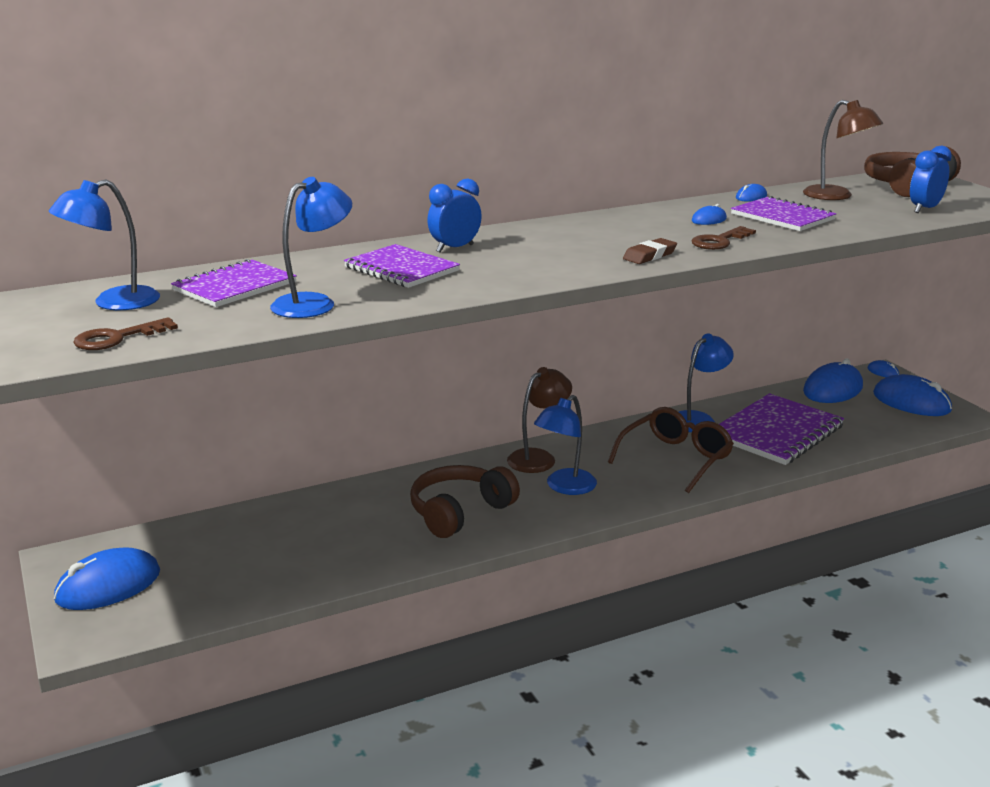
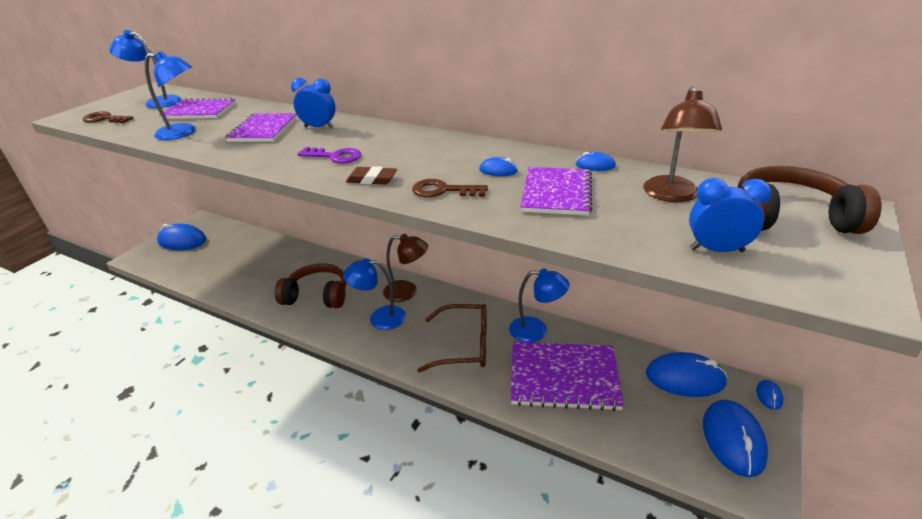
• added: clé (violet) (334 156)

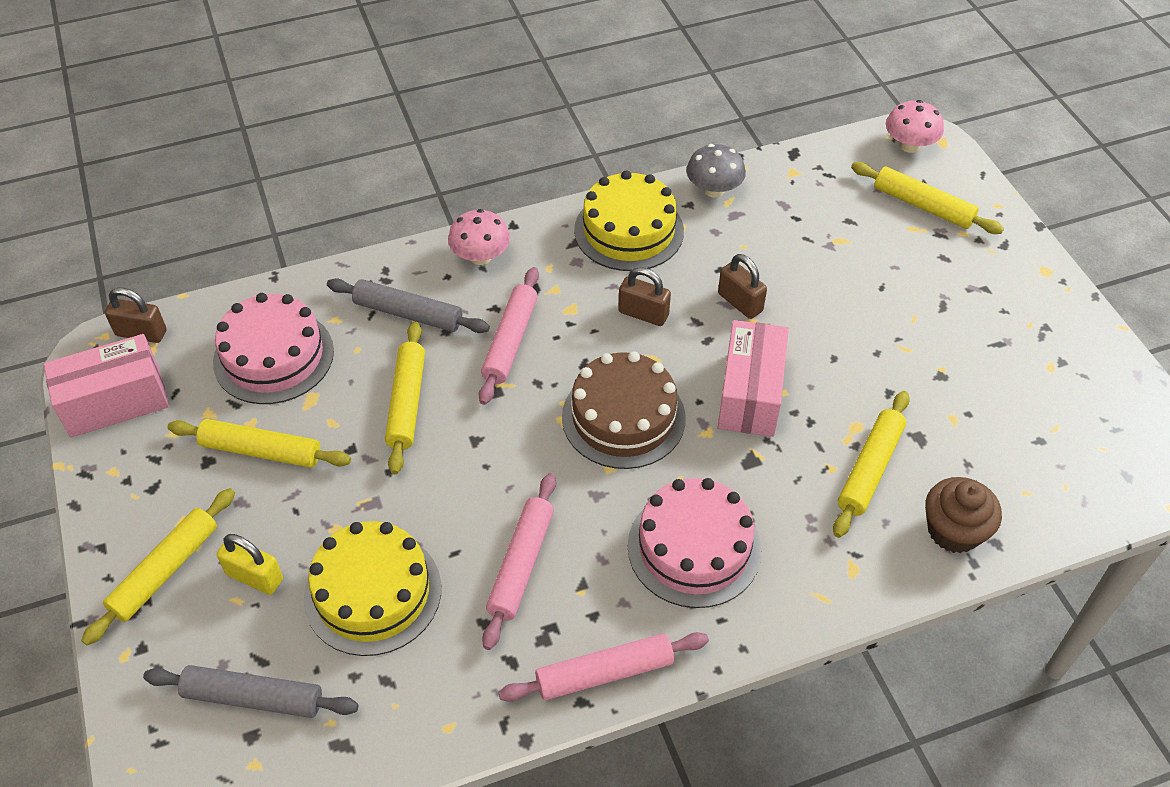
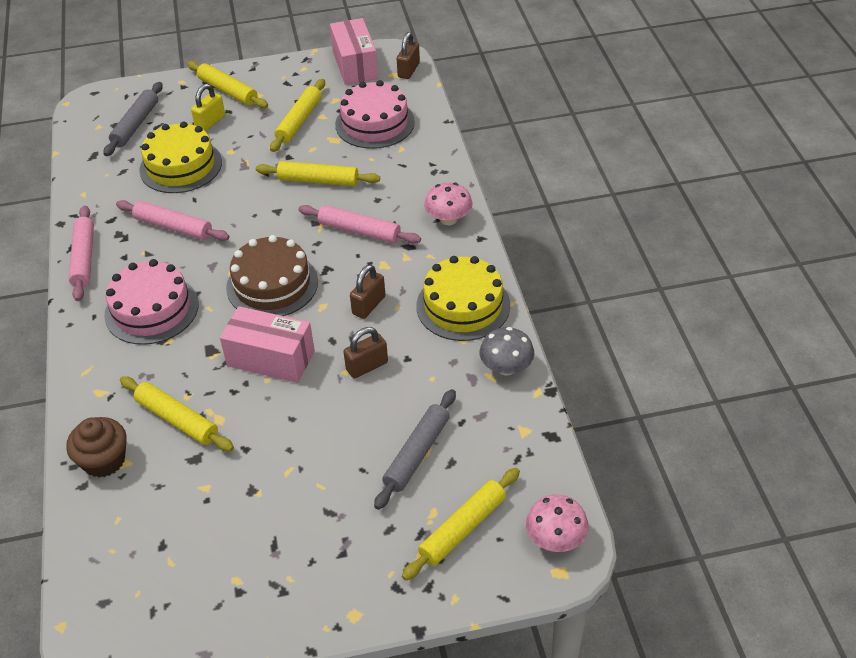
• moved: rouleau à pâtisserie (gris) (408 314) to (417 454)

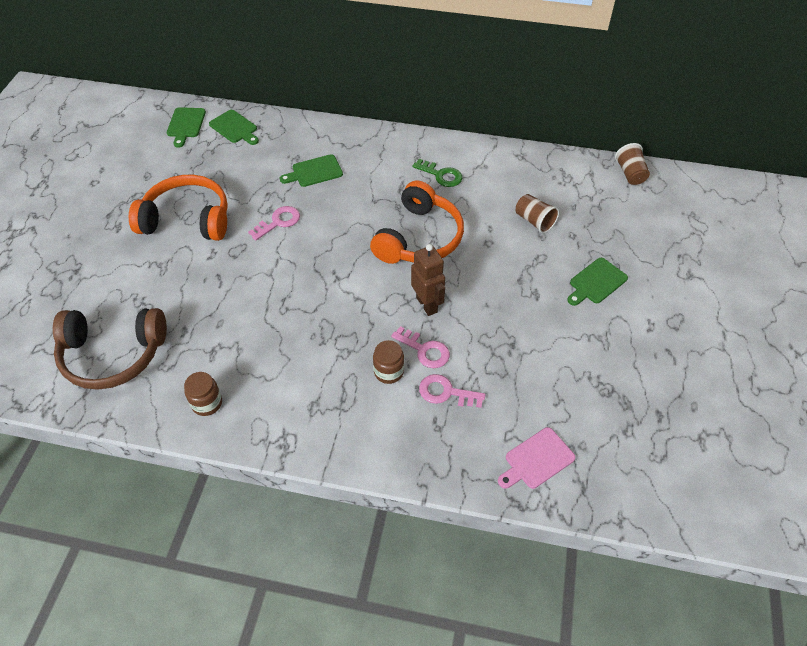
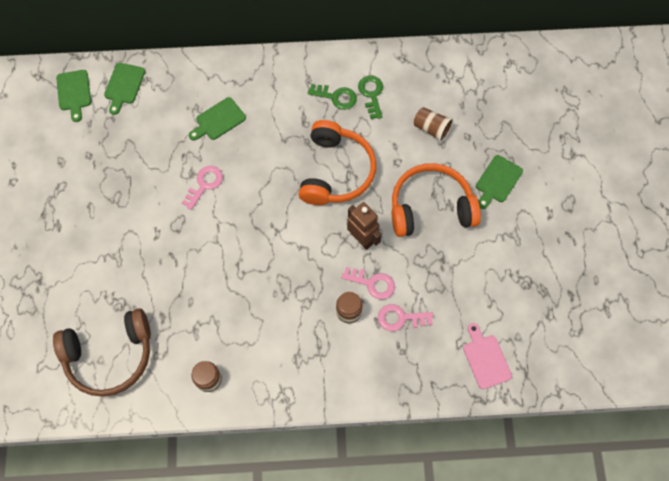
• removed: gobelet (marron) (630 174)
• added: clé (vert) (371 94)
• moved: casque audio (orange) (187 219) to (430 207)
• turned: planche à découper (vert) (235 128) = (124 86) 75 degrees clockwise
• turned: planche à découper (rose) (536 460) = (485 359) 120 degrees clockwise

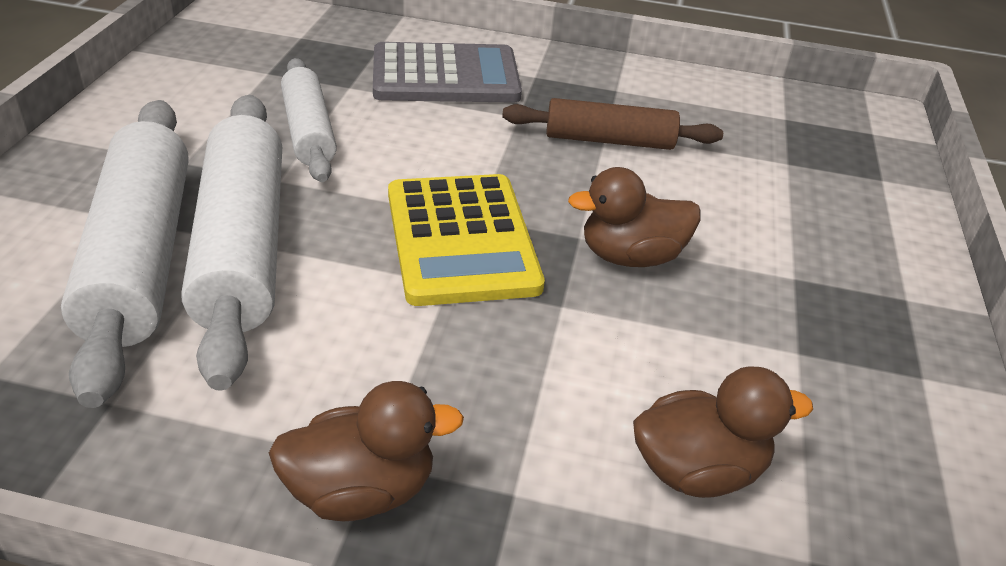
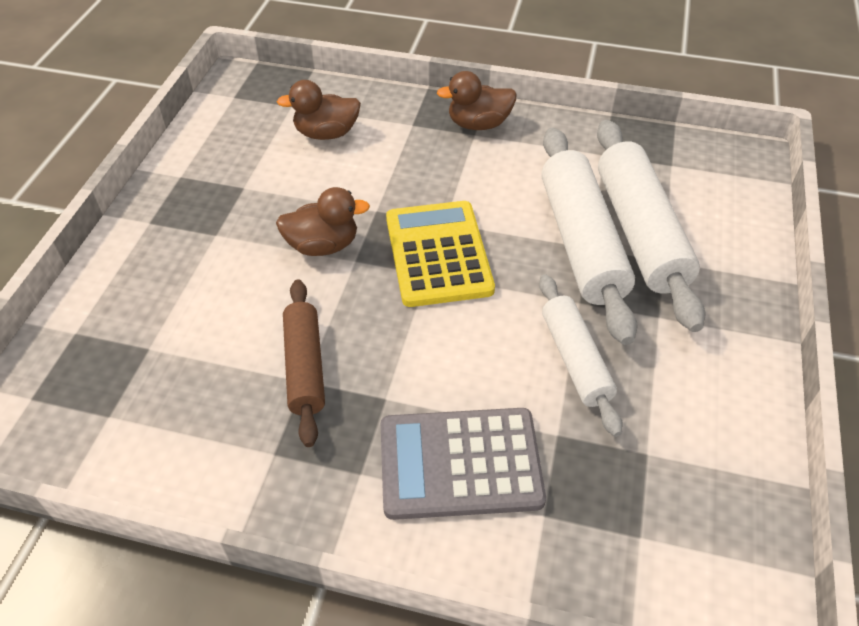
• turned: rouleau à pâtisserie (marron) (609 140) = (305 367) 75 degrees clockwise

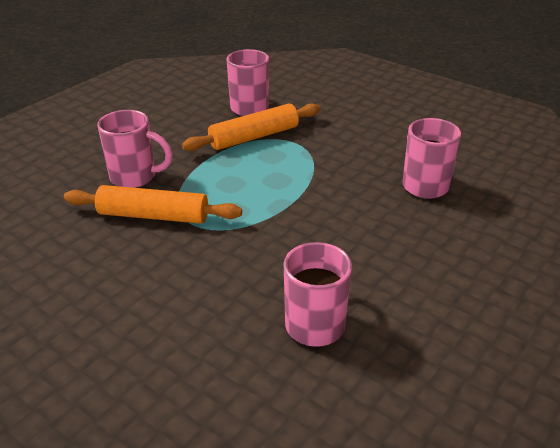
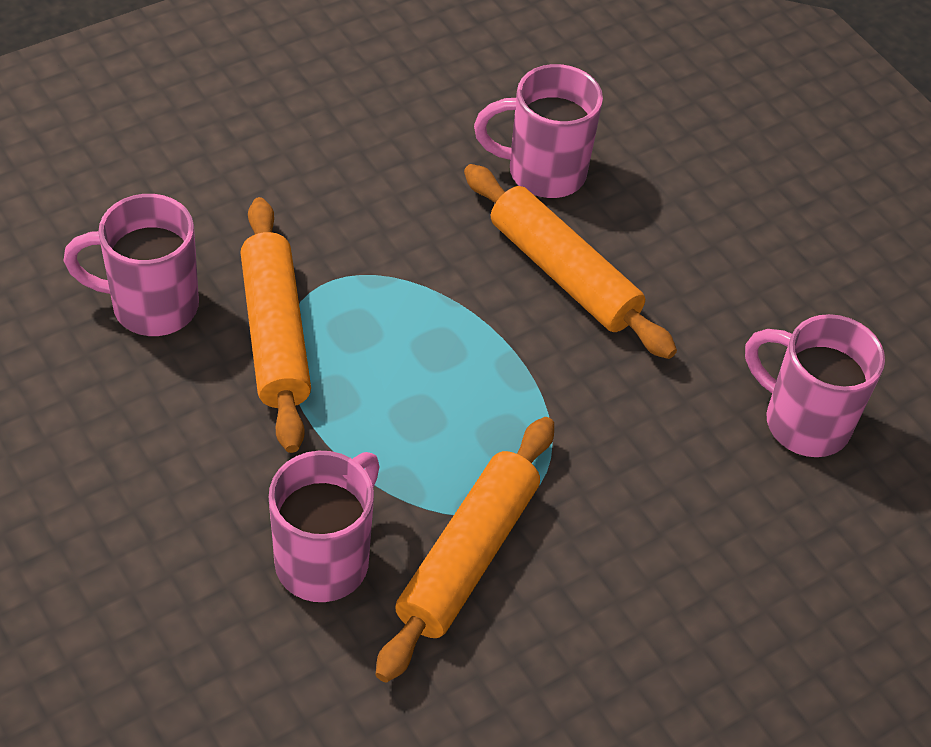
• added: rouleau à pâtisserie (orange) (564 273)

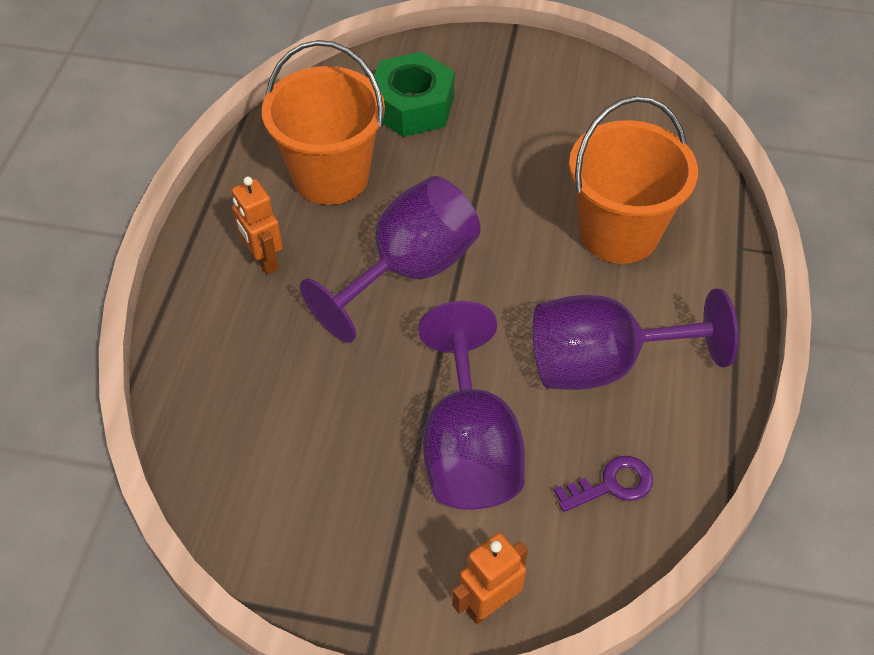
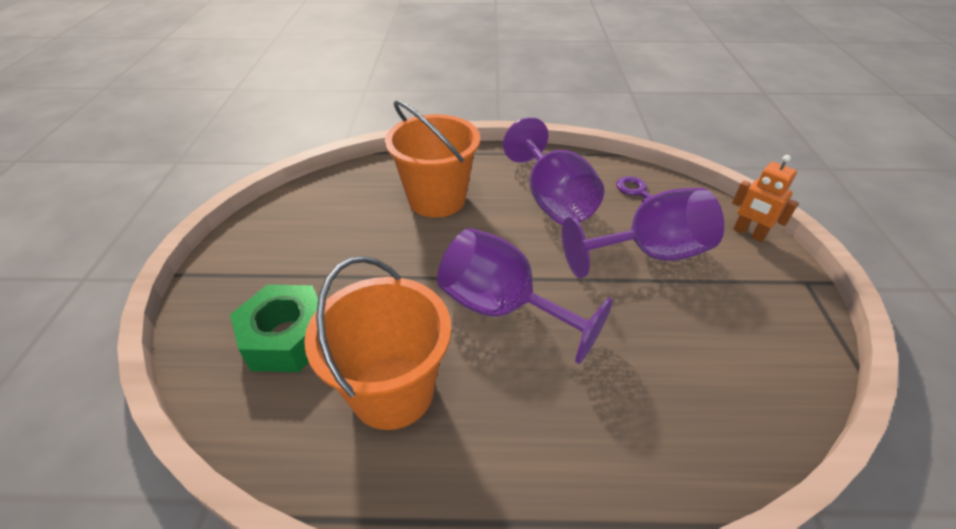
• removed: robot (orange) (263 260)

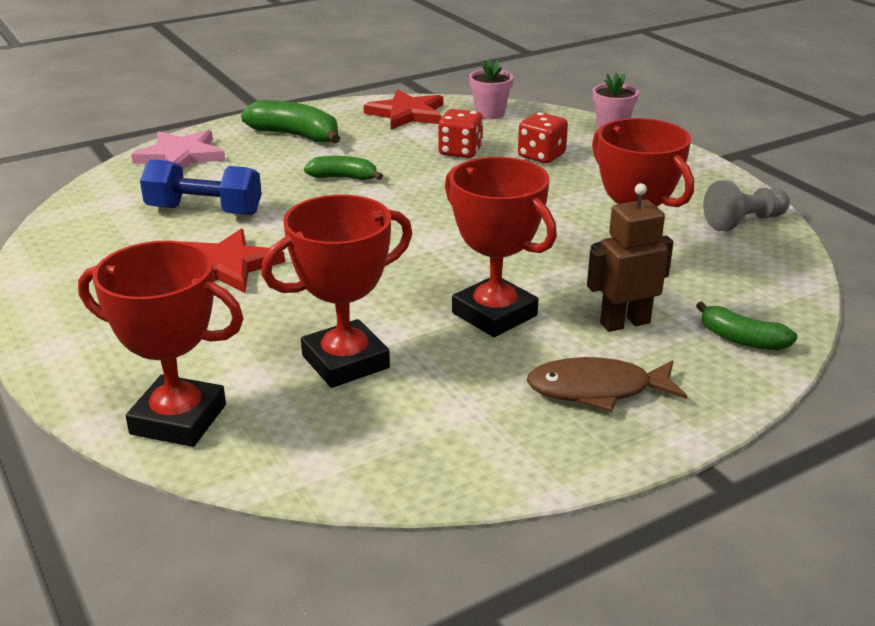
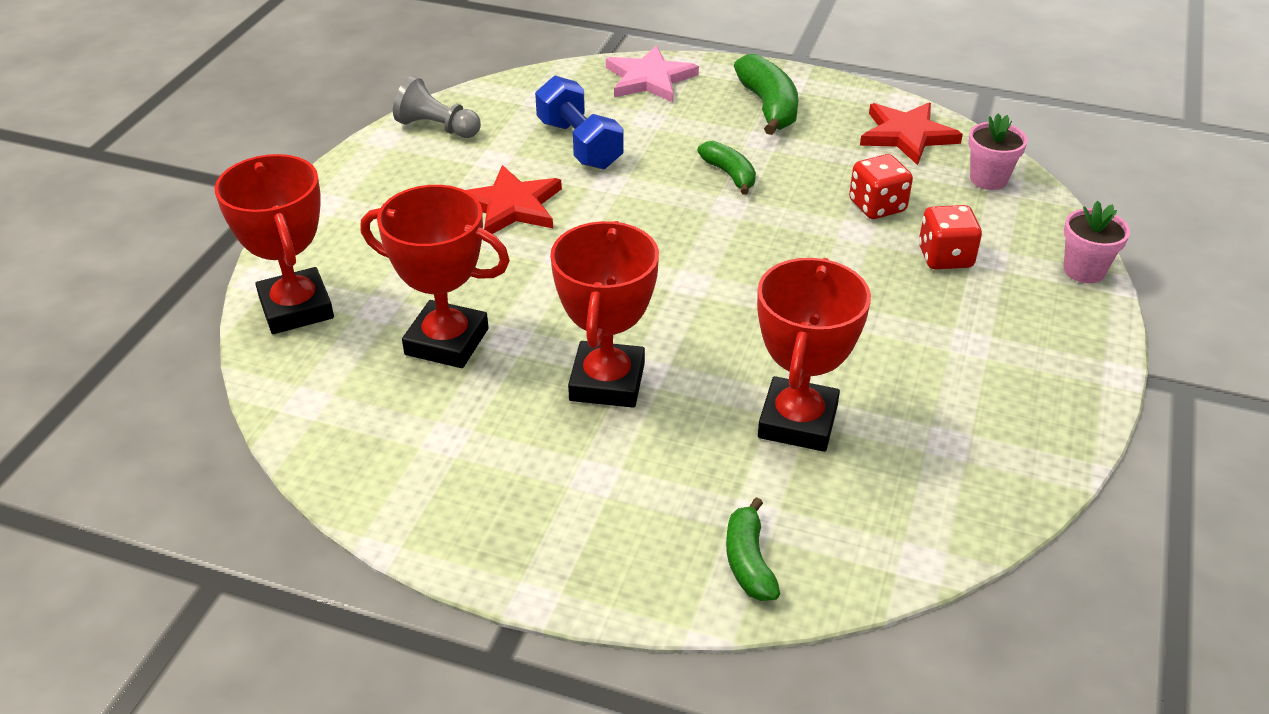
• removed: poisson (marron) (597 390)
• removed: robot (marron) (624 323)
• moved: pion (gris) (744 222) to (437 128)

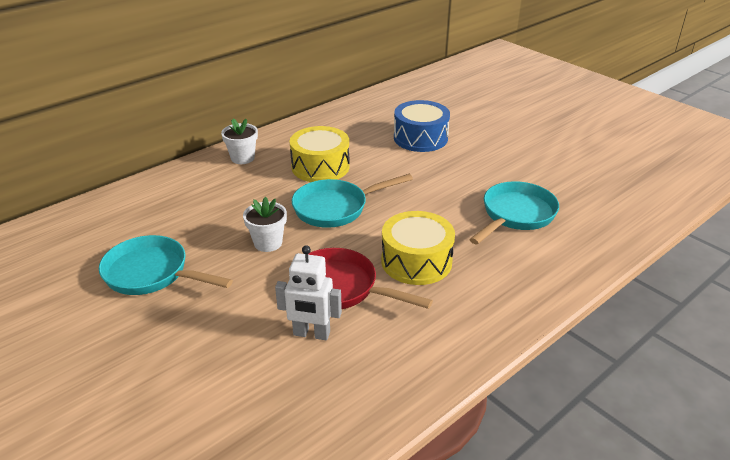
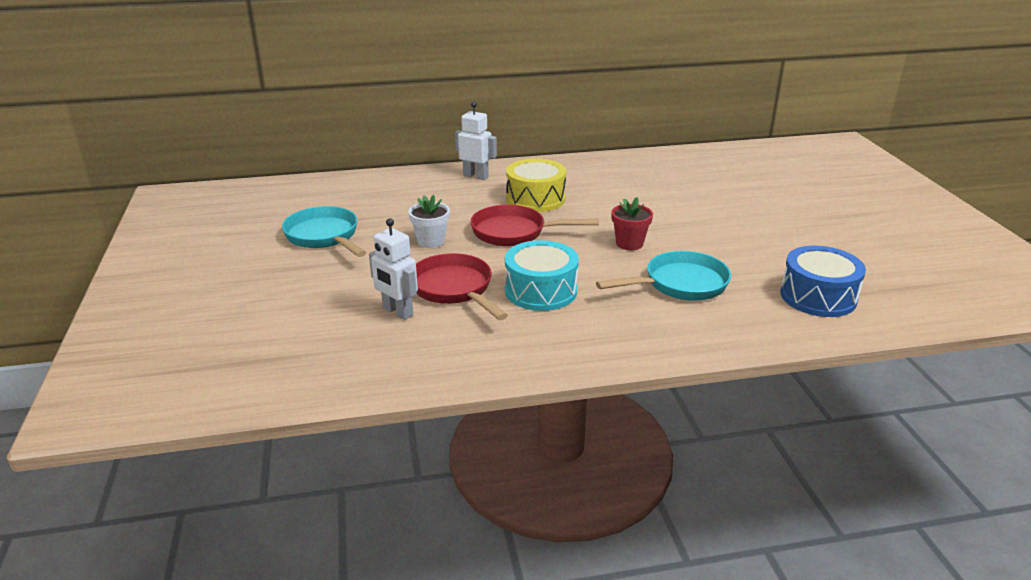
• added: pot de fleurs (rouge) (629 244)
• moved: tambour (bleu) (420 138) to (818 296)
• replaced: pot de fleurs (blanc) (242 158) to robot (blanc) (476 176)
• recoloured: poêle (turquoise) (335 208) to poêle (rouge) (514 232)
• recoloured: tambour (jaune) (416 261) to tambour (turquoise) (541 291)

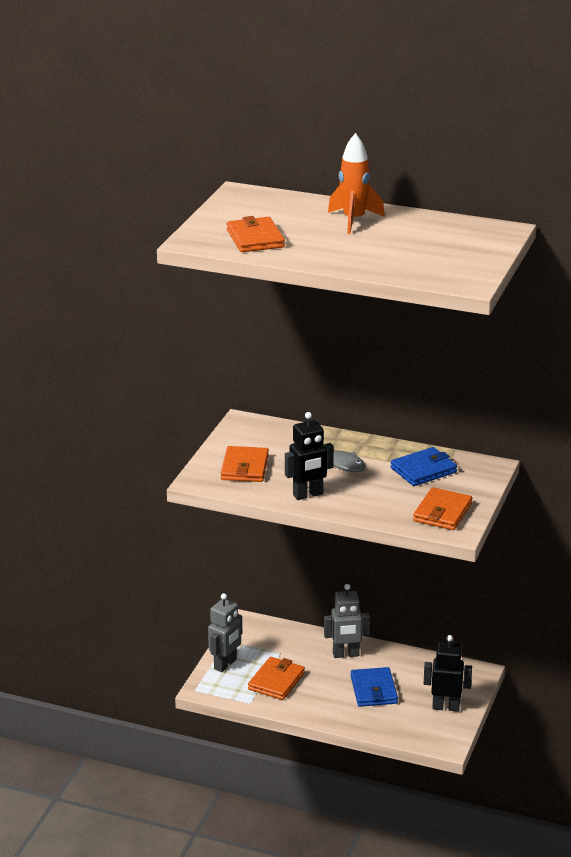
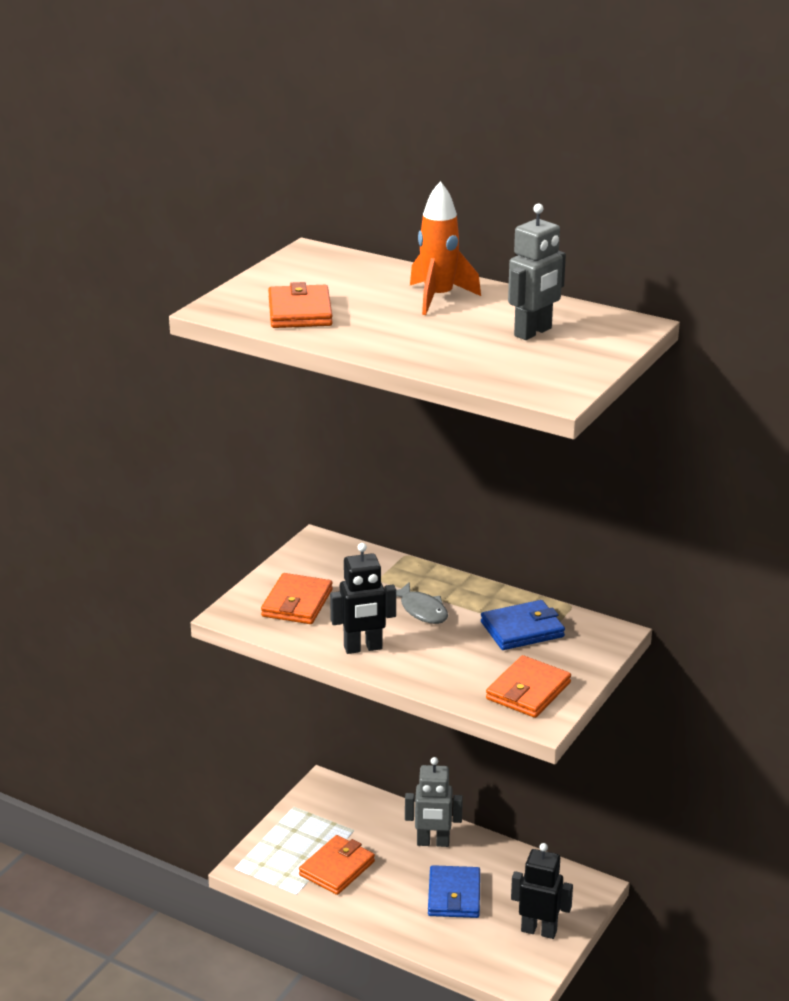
• moved: robot (gris) (225 664) to (533 332)

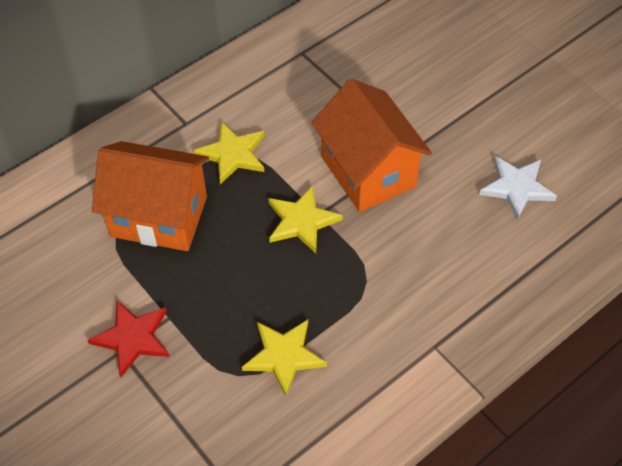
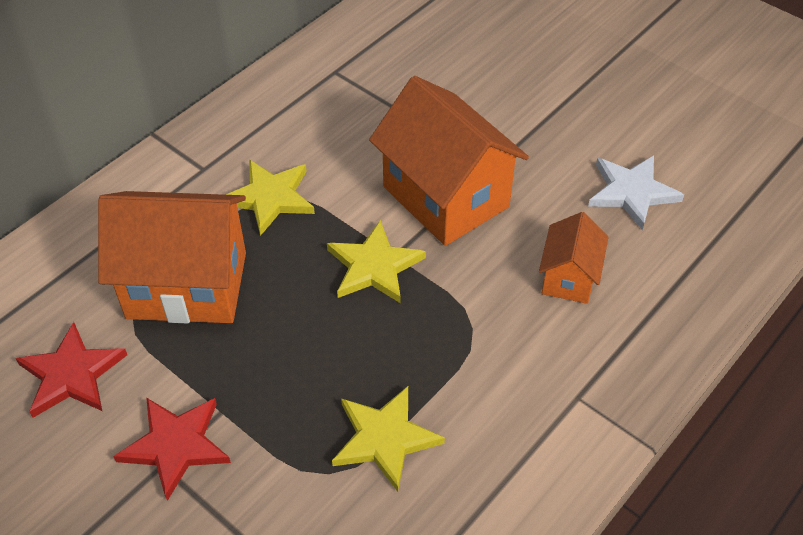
• added: étoile (rouge) (72 374)
• added: maison (orange) (568 278)

